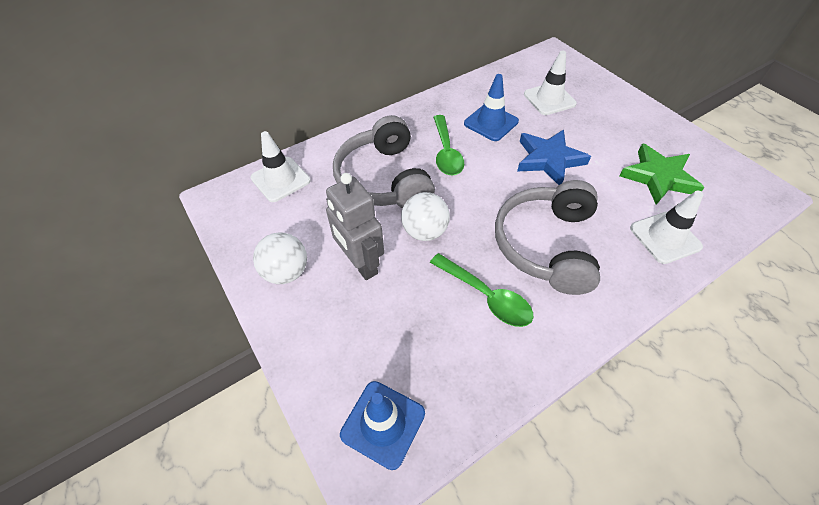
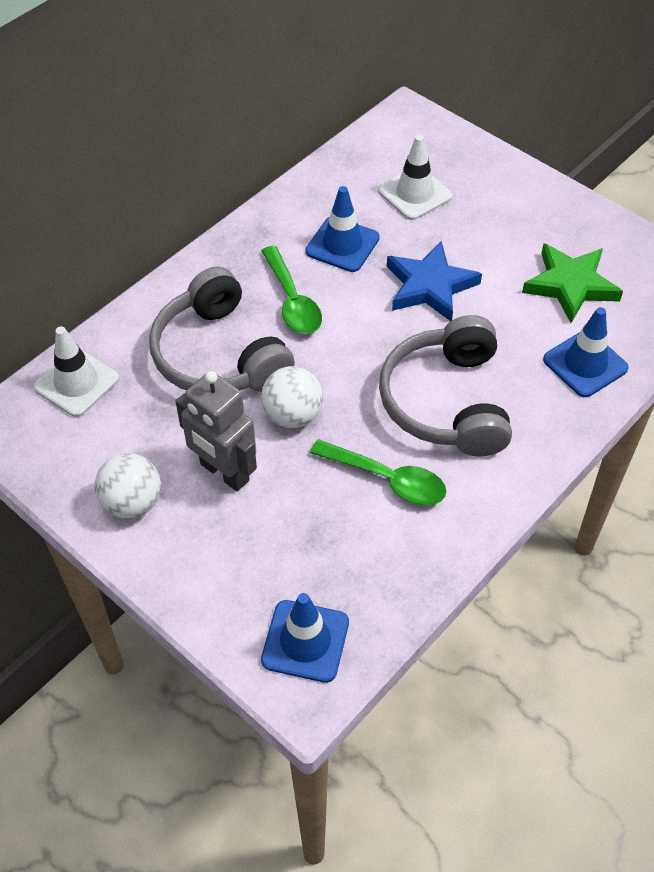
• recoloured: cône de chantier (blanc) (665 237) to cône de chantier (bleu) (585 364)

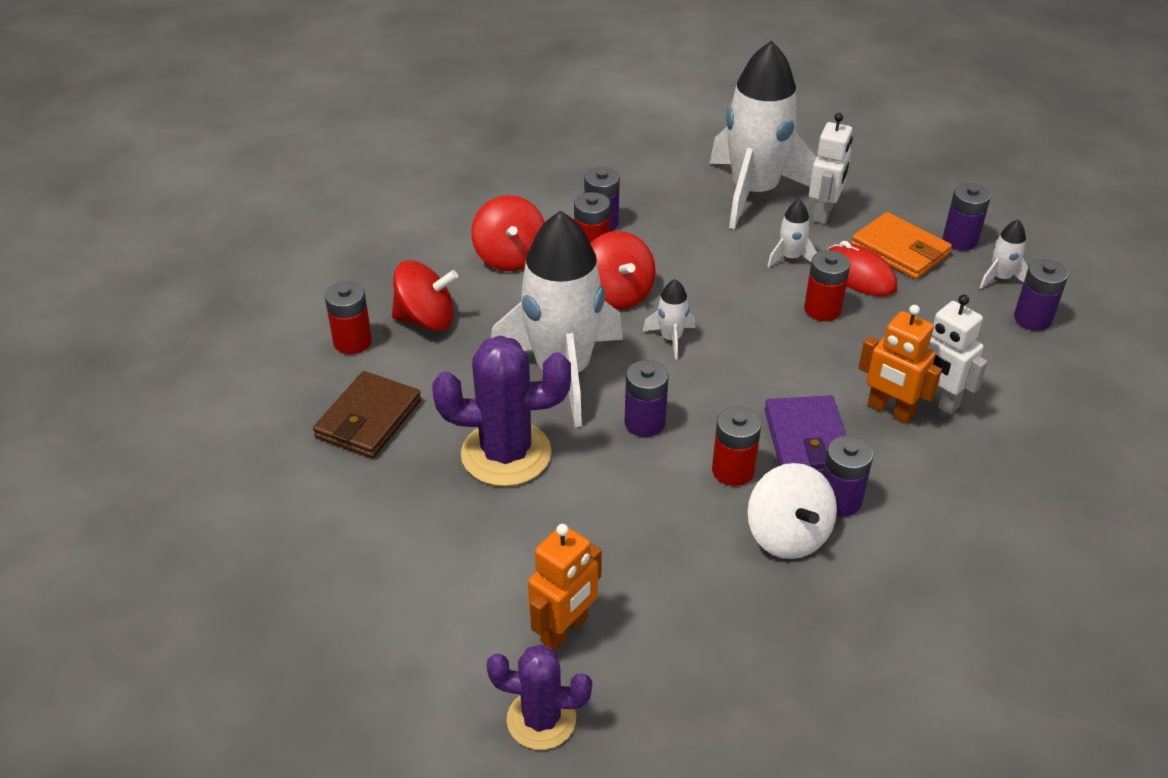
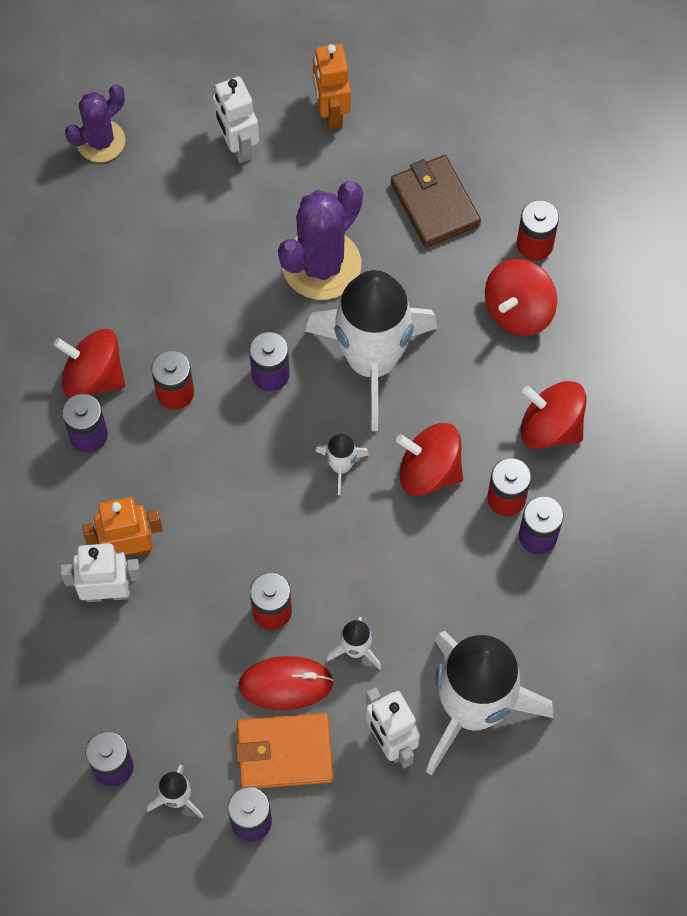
• removed: portefeuille (violet) (807 440)
• added: robot (blanc) (237 146)
• moved: robot (orange) (564 630) to (331 112)
• recoloured: toupie (blanc) (787 535) to toupie (rouge) (93 376)

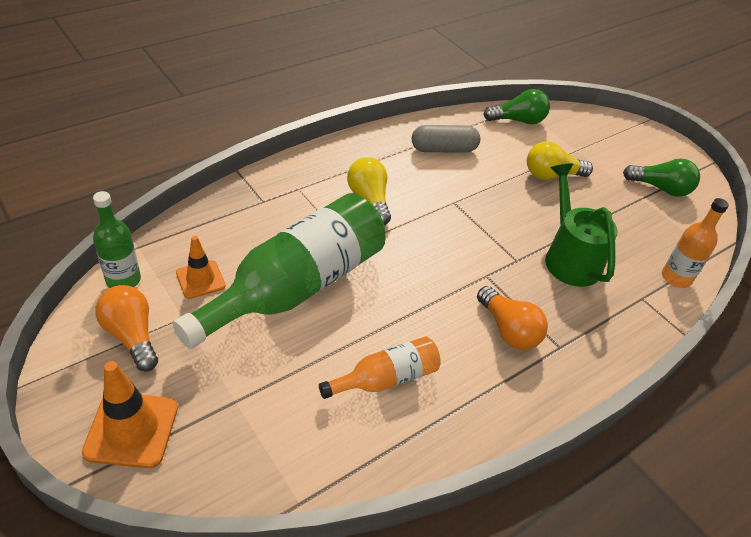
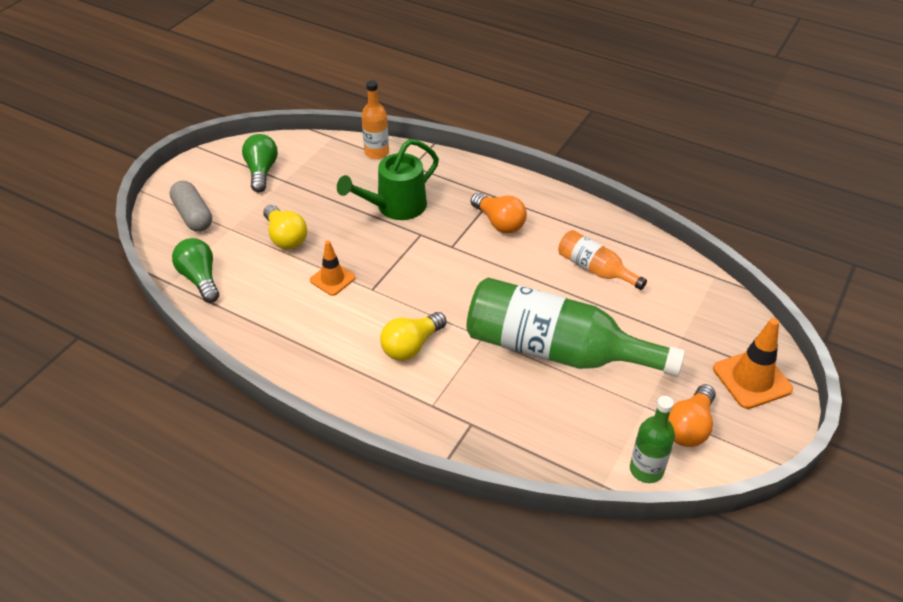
• moved: cône de chantier (orange) (200 279) to (332 279)
• moved: gélule (gris) (443 149) to (193 215)
• turned: ampoule (orange) (508 330) = (499 222) 105 degrees clockwise

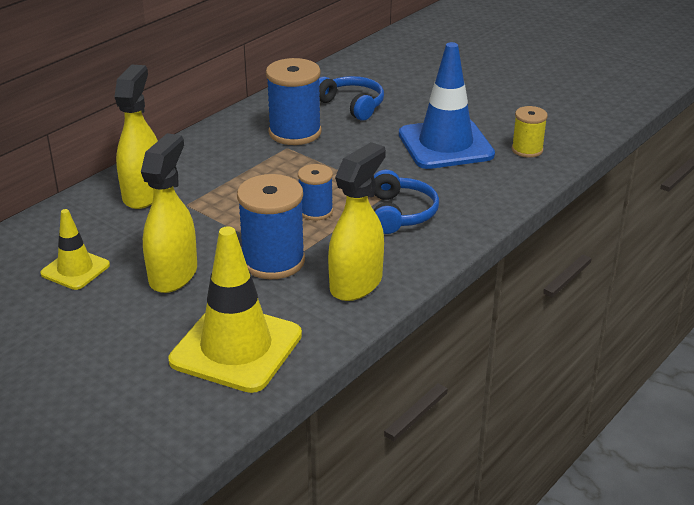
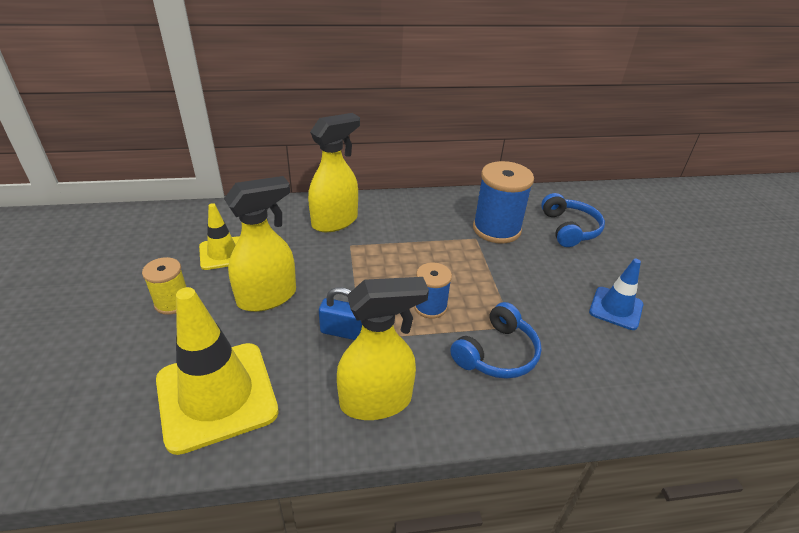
• moved: bobine (jaune) (527 150) to (172 302)
• replaced: bobine (bleu) (273 261) to cadenas (bleu) (344 332)
• resized: cône de chantier (bleu) (445 145) = (616 308) x0.54

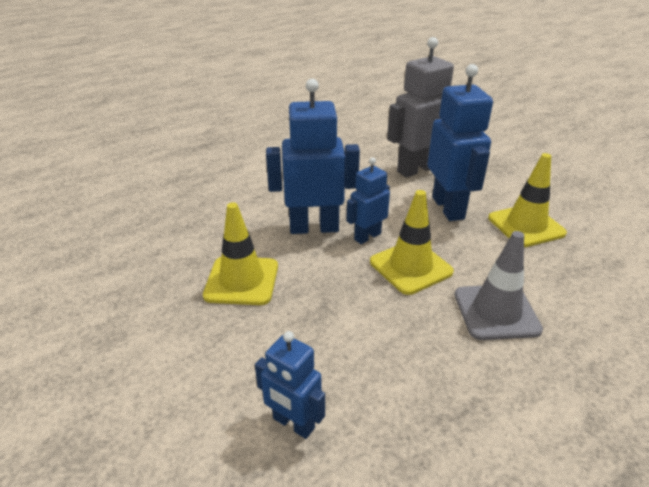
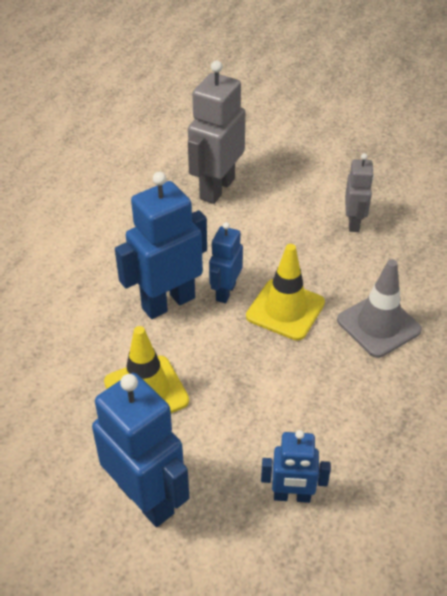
• moved: robot (bleu) (448 208) to (146 498)
• replaced: cône de chantier (jaune) (526 226) to robot (gris) (354 223)

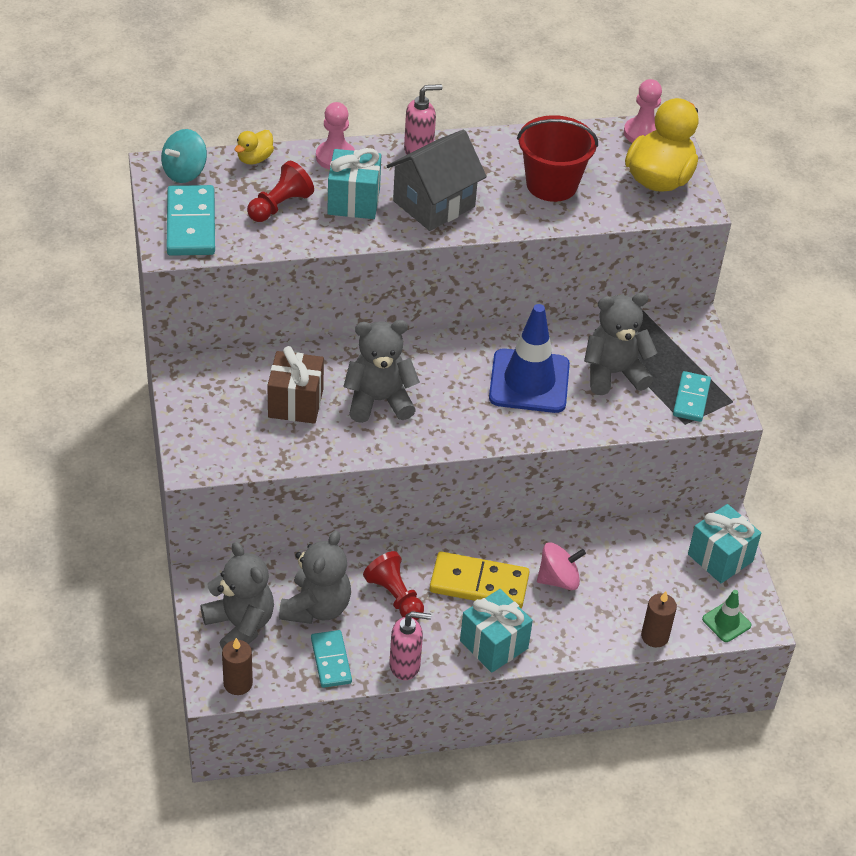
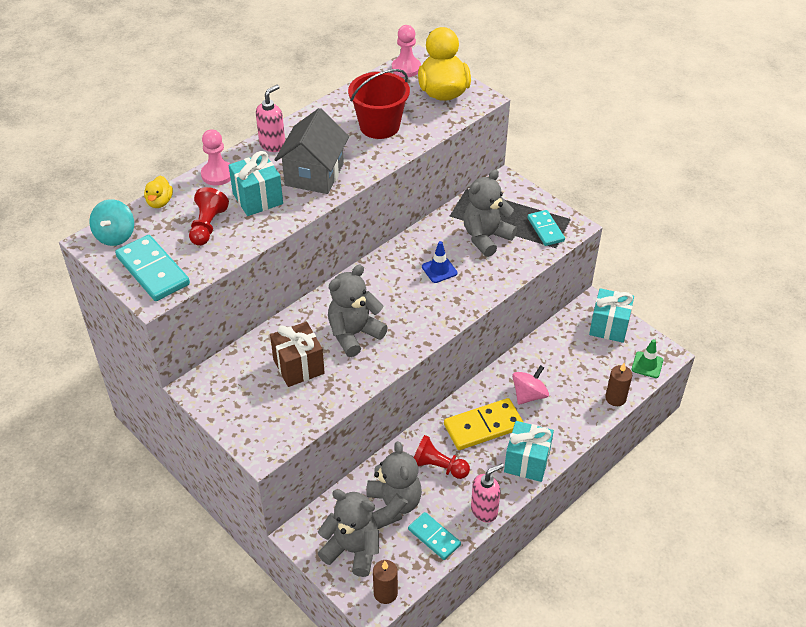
• resized: cône de chantier (bleu) (529 381) = (439 270) x0.48

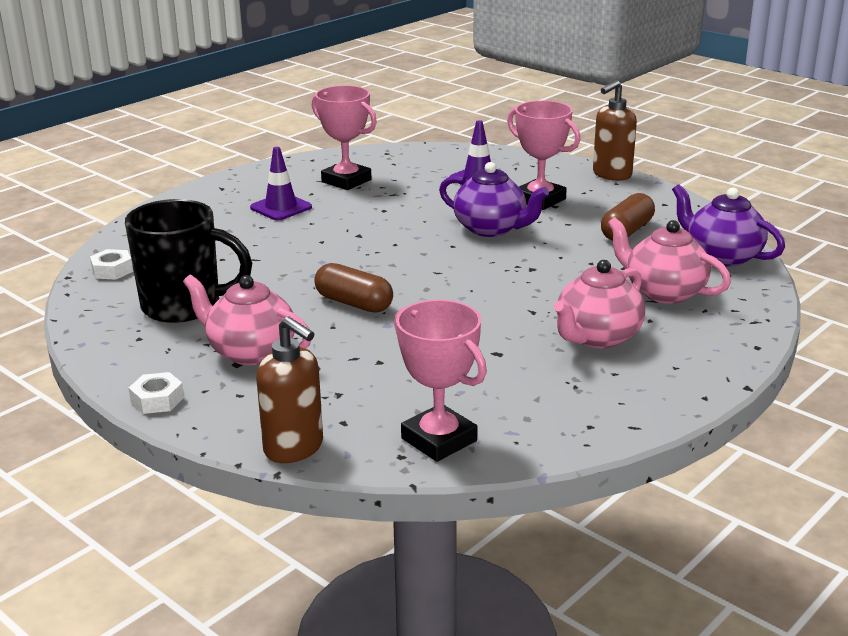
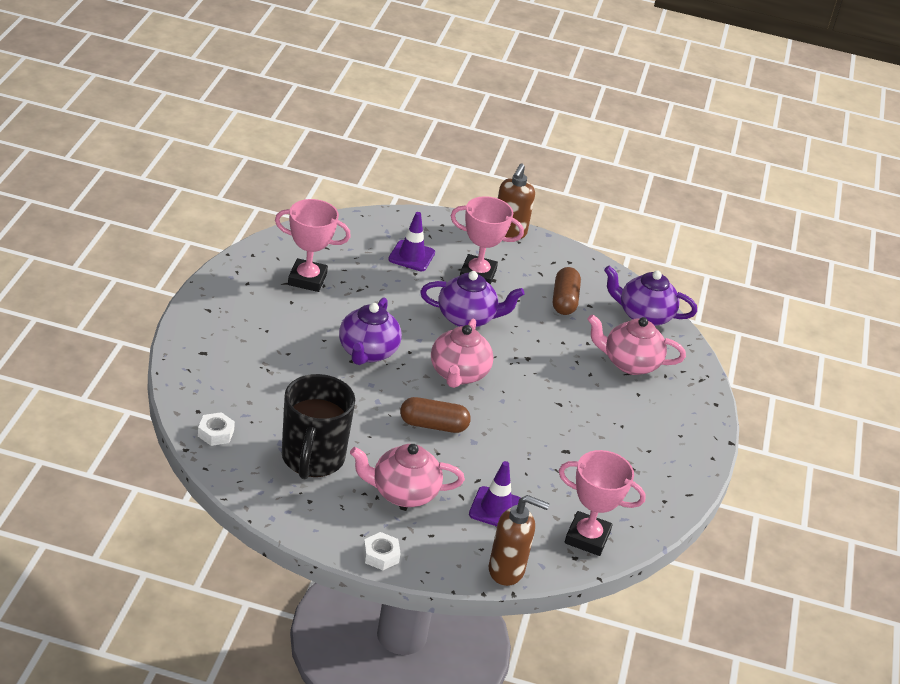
• added: théière (violet) (367 352)
• moved: cône de chantier (violet) (281 207) to (495 508)
• moved: théière (rose) (597 337) to (458 374)
• turned: tasse (noir) (184 306) = (312 459) 120 degrees clockwise

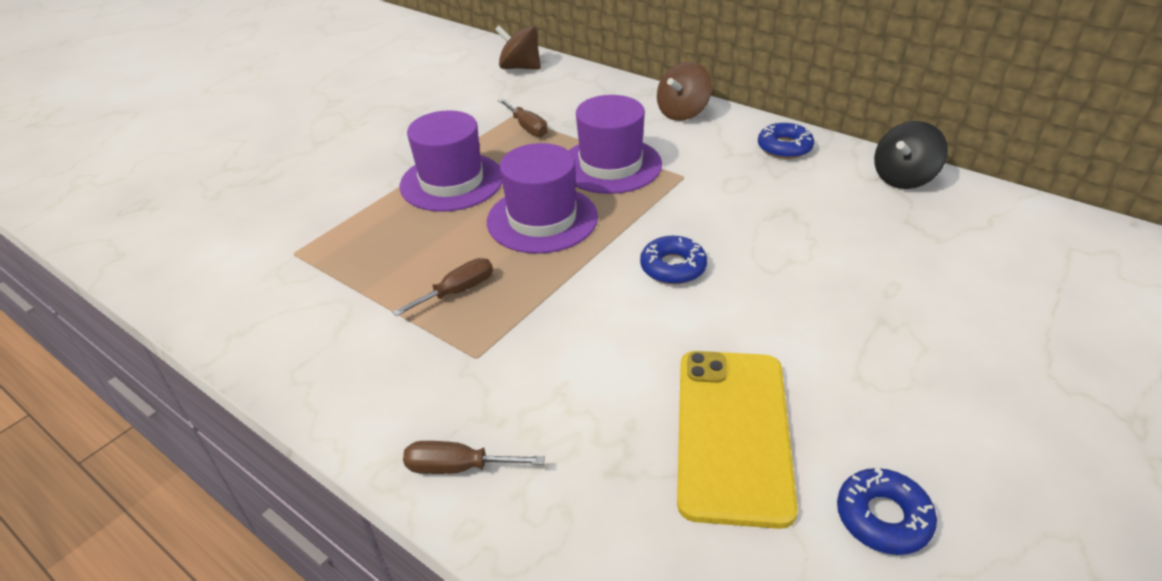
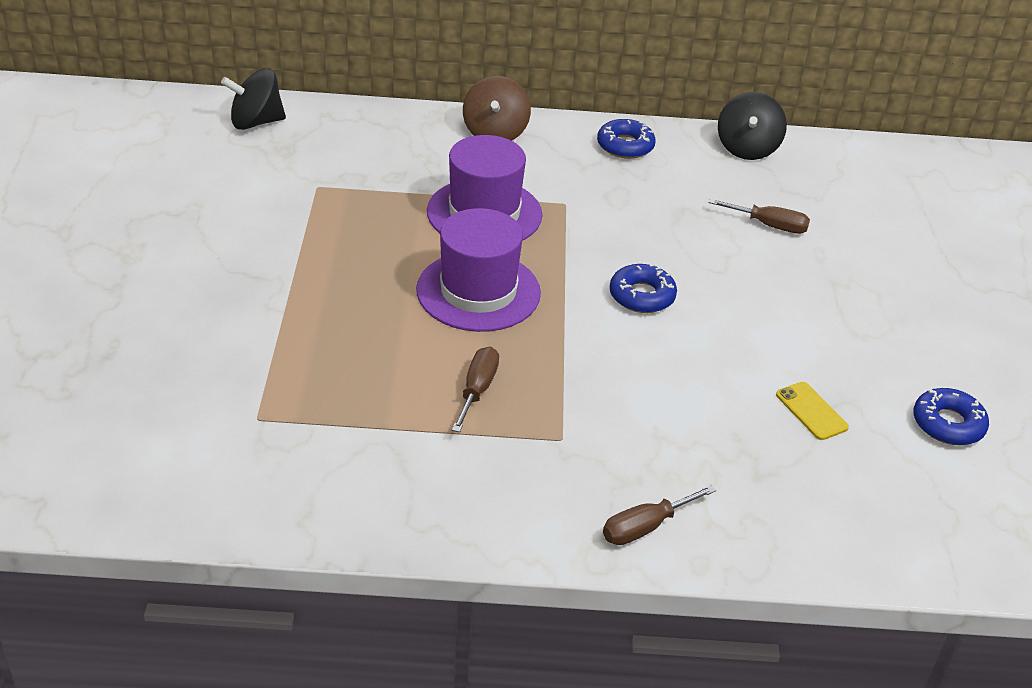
• removed: chapeau (violet) (451 182)
• moved: tournevis (marron) (527 127) to (769 225)
• recoloured: toupie (marron) (520 67) to toupie (noir) (256 122)
• resized: téléphone (jaune) (732 433) = (811 411) x0.41

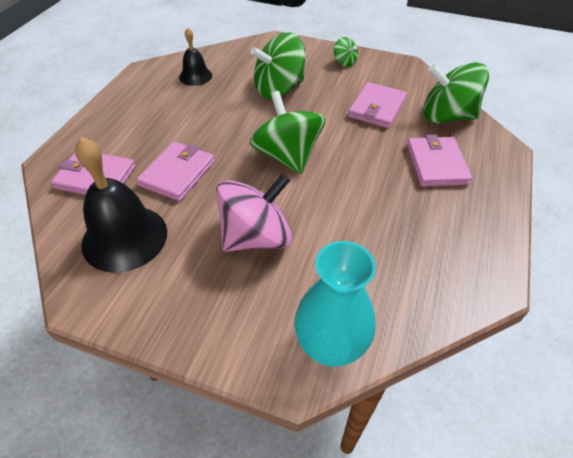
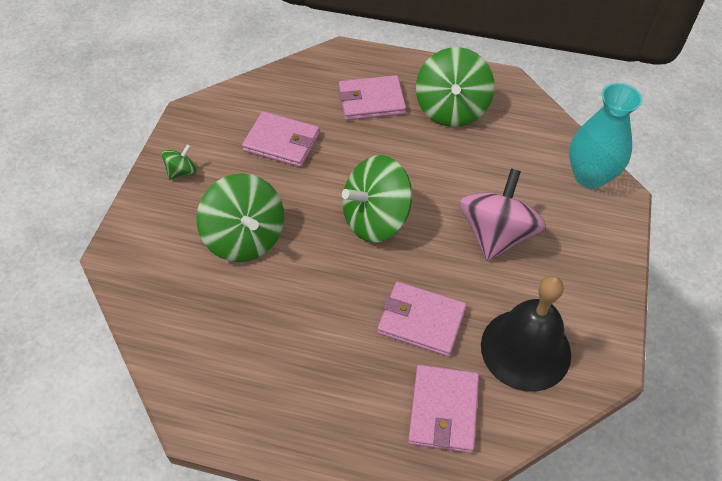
• removed: cloche (noir) (195 76)
• moved: toupie (vert) (447 116) to (451 109)
• turned: toupie (rose) (256 237) = (496 234) 60 degrees clockwise

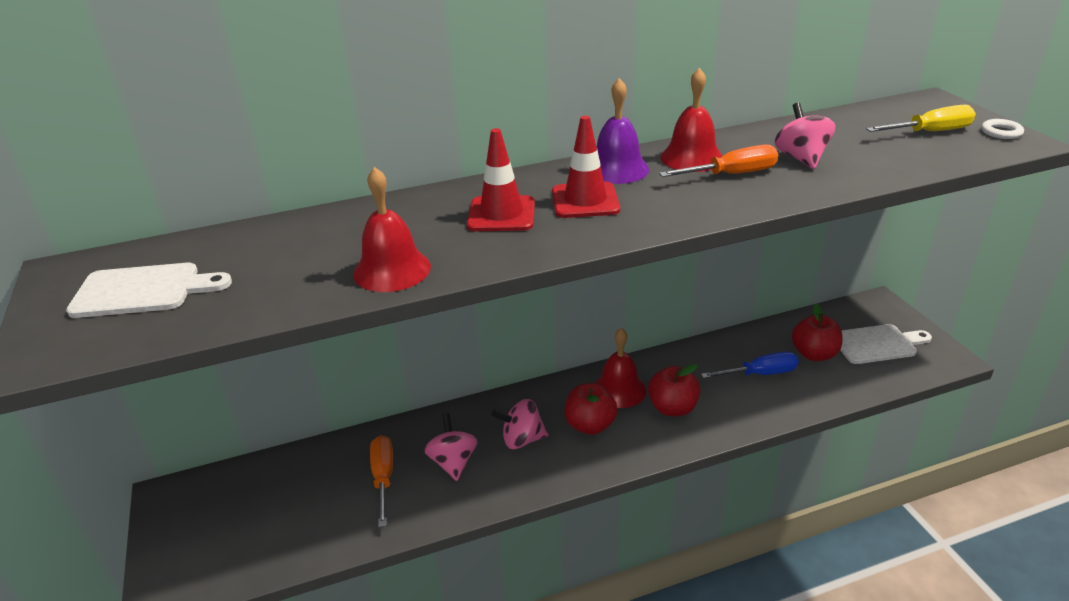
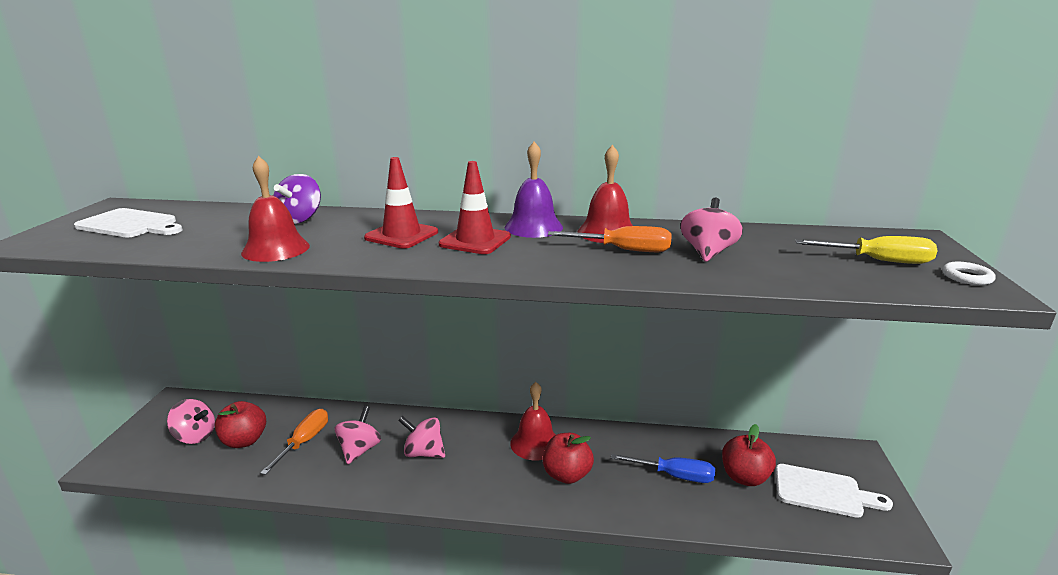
• added: toupie (rose) (195 436)
• added: toupie (violet) (300 219)
• moved: pomme (rouge) (590 425) to (244 441)

